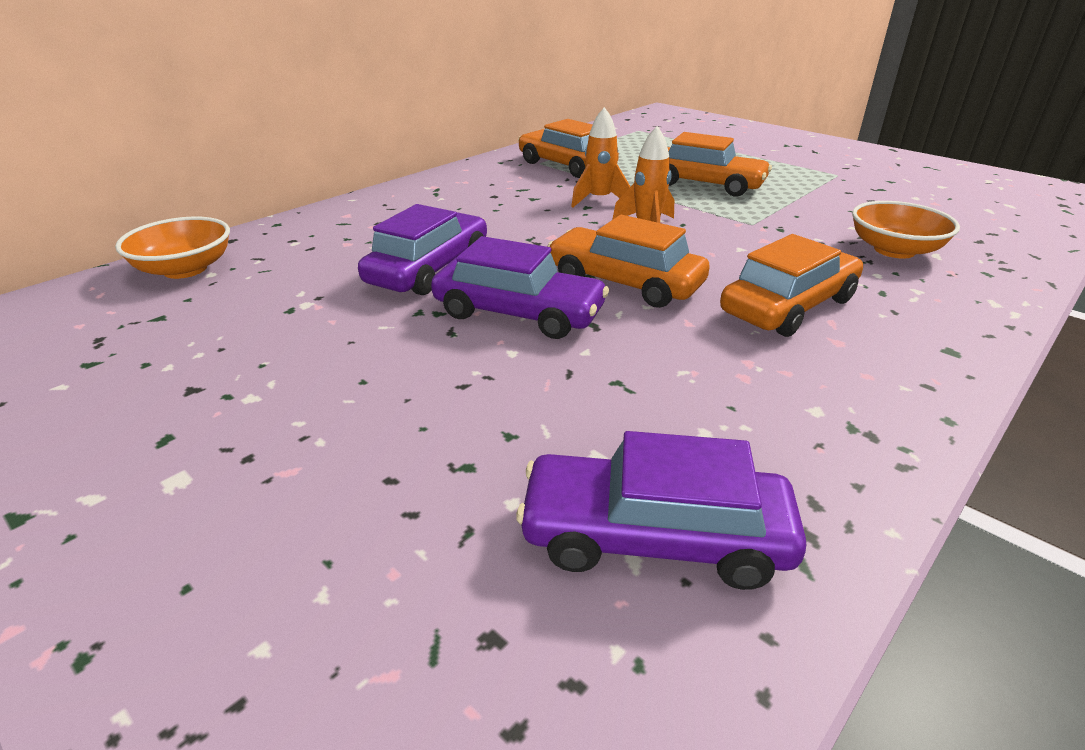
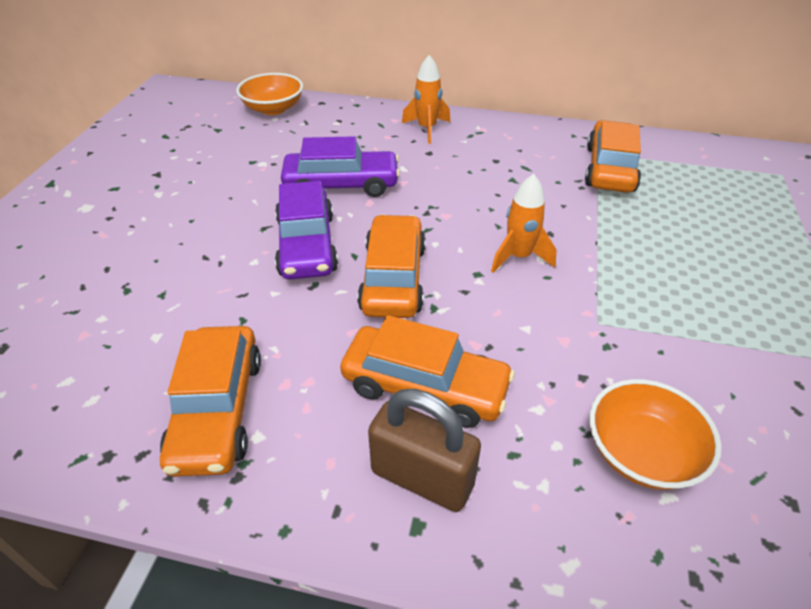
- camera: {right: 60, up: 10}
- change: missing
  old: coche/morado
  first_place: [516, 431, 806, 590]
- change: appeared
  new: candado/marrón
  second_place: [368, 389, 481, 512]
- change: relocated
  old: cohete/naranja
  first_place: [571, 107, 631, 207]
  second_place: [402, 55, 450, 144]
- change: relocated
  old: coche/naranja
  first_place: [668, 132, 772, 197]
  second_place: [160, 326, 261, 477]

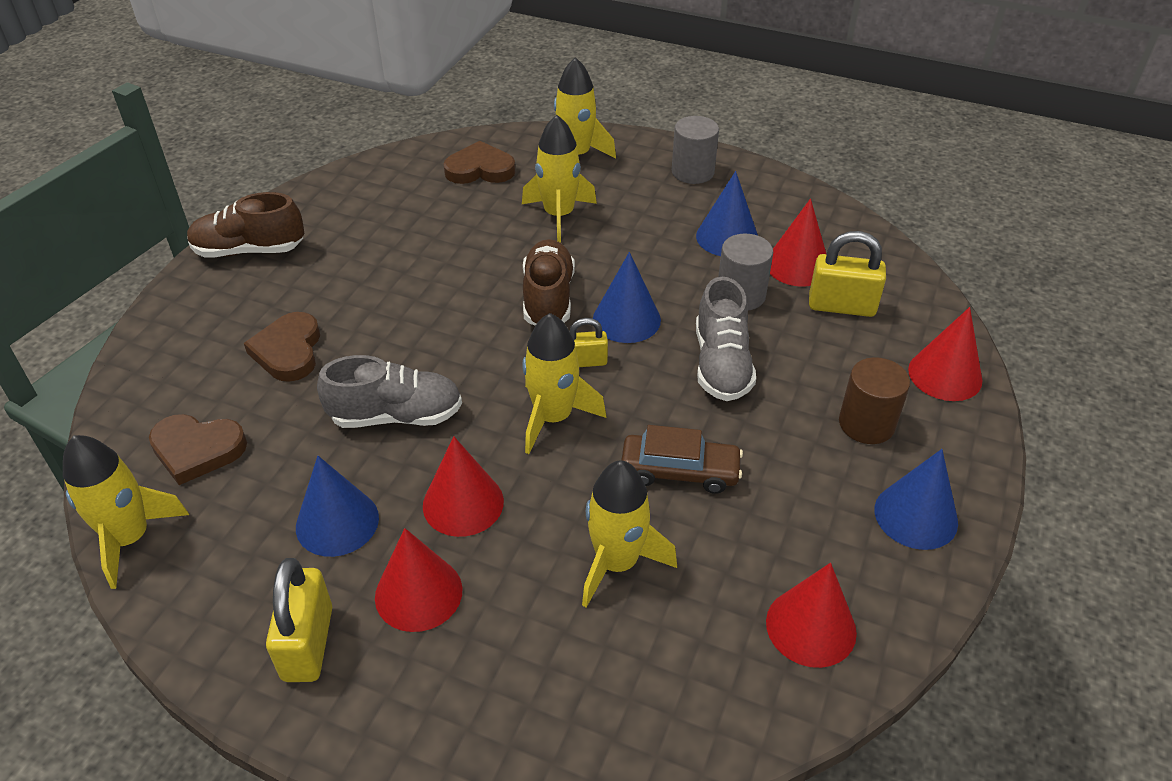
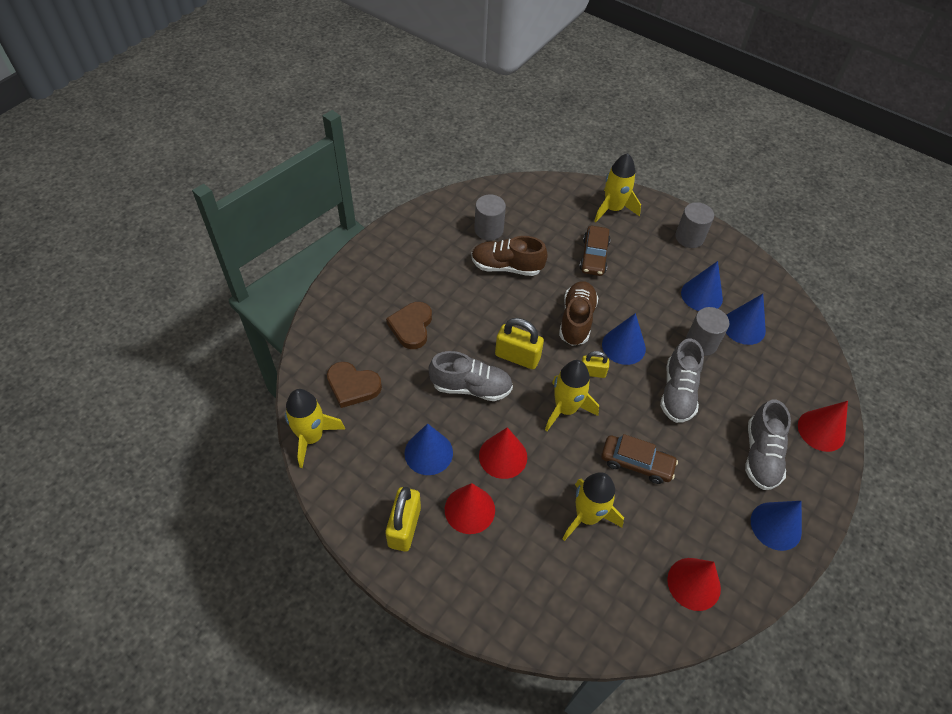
- camera: {right: 10, up: 10}
- change: missing
  old: corazón/marrón
  first_place: [443, 141, 516, 184]
- change: appeared
  new: cilindro/gris
  second_place: [474, 194, 506, 241]
- change: relocated
  old: zapato/marrón
  first_place: [187, 192, 305, 258]
  second_place: [471, 236, 548, 276]
- change: relocated
  old: candado/amarillo
  first_place: [809, 231, 886, 317]
  second_place: [495, 318, 544, 369]
- change: exchanged
  old: cohete/amarillo
  new: coche/marrón
  first_place: [522, 115, 597, 242]
  second_place: [579, 226, 611, 276]
- change: exchanged
  old: cilindro/marrón
  new: zapato/gris
  first_place: [839, 357, 910, 444]
  second_place: [745, 400, 791, 490]
- change: colour
  old: cono/rojo
  new: cono/azul
  first_place: [770, 199, 826, 287]
  second_place: [726, 294, 766, 345]

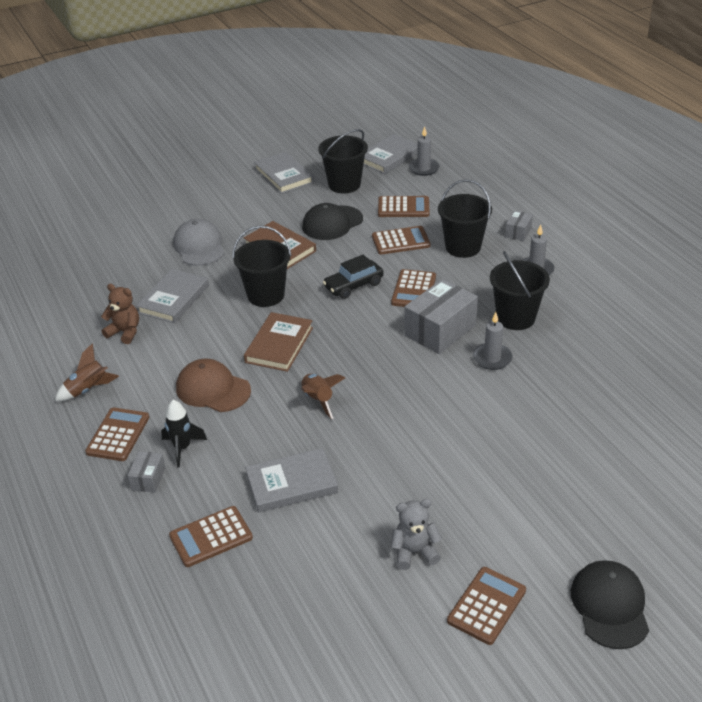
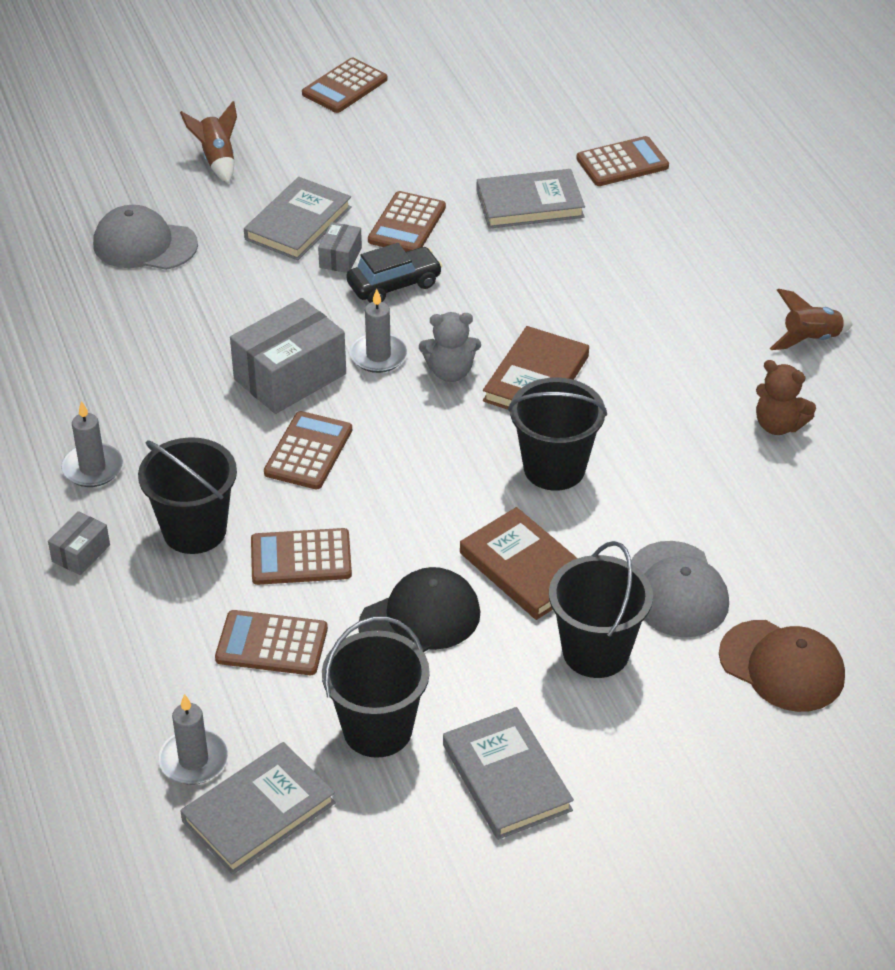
- camera: {right: -175, up: 5}
- change: missing
  old: cohete/negro
  first_place: [161, 400, 207, 467]
- change: missing
  old: gorra/negro
  first_place: [571, 560, 649, 649]
- change: appeared
  new: gorra/gris
  second_place: [93, 205, 198, 270]
- change: relocated
  old: calculadora/marrón
  first_place: [85, 407, 149, 461]
  second_place: [368, 191, 446, 252]
- change: relocated
  old: caja/gris
  first_place: [128, 451, 165, 493]
  second_place: [318, 222, 362, 273]
- change: relocated
  old: libro/gris
  first_place: [136, 269, 209, 323]
  second_place: [244, 177, 352, 260]
- change: relocated
  old: gorra/marrón
  first_place: [176, 359, 251, 412]
  second_place: [719, 620, 845, 712]
- change: relocated
  old: cohete/marrón
  first_place: [301, 374, 345, 419]
  second_place: [180, 101, 237, 183]
- change: relocated
  old: coche/negro
  first_place: [323, 255, 384, 299]
  second_place: [346, 243, 443, 303]
- change: relocated
  old: osito/gris
  first_place: [391, 499, 442, 570]
  second_place: [419, 312, 481, 382]
- change: relocated
  old: vela/gris
  first_place: [473, 312, 513, 370]
  second_place: [350, 289, 407, 373]
- change: relocated
  old: balde/negro
  first_place: [490, 251, 550, 330]
  second_place: [549, 541, 653, 678]

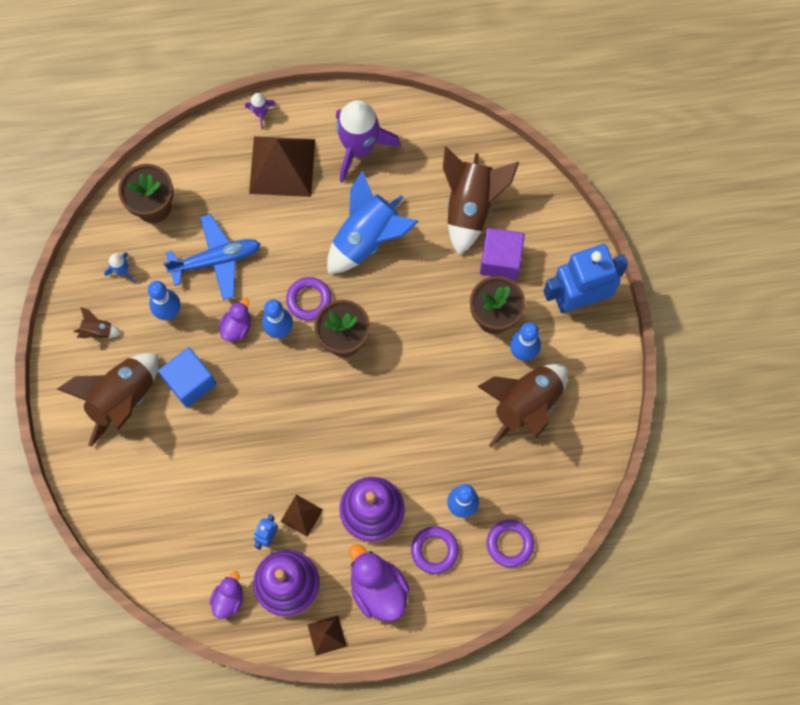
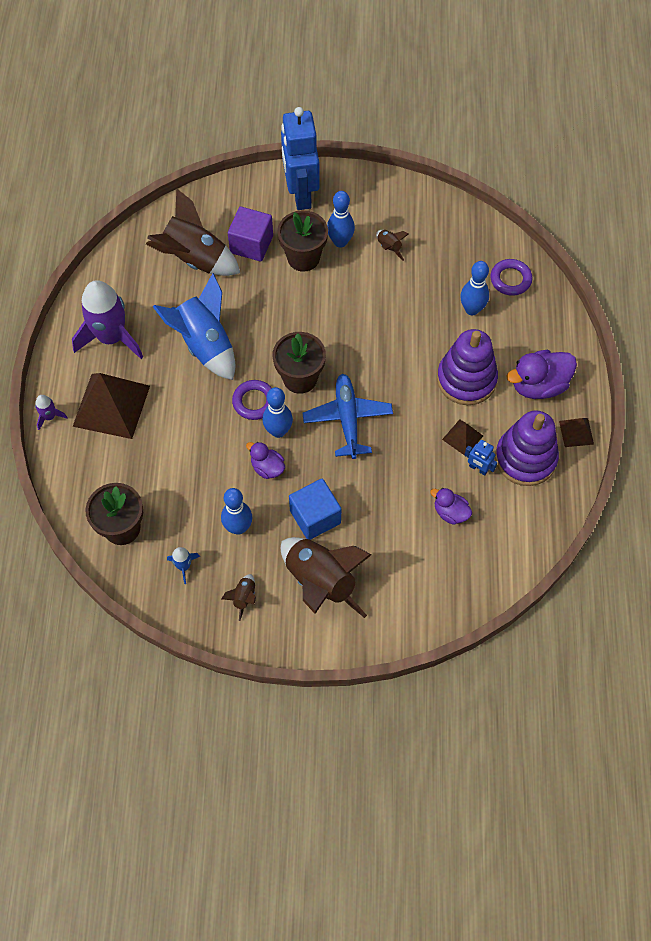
- camera: {right: -80, up: -10}
- change: missing
  old: anillo/morado
  first_place: [411, 526, 459, 574]
- change: relocated
  old: avión/azul
  first_place: [163, 214, 260, 300]
  second_place: [303, 374, 393, 459]
- change: relocated
  old: pato/morado
  first_place: [210, 571, 243, 619]
  second_place: [430, 488, 472, 525]
- change: size
  old: cohete/marrón
  first_place: [477, 364, 568, 448]
  second_place: [376, 230, 409, 261]
  factor: 0.43

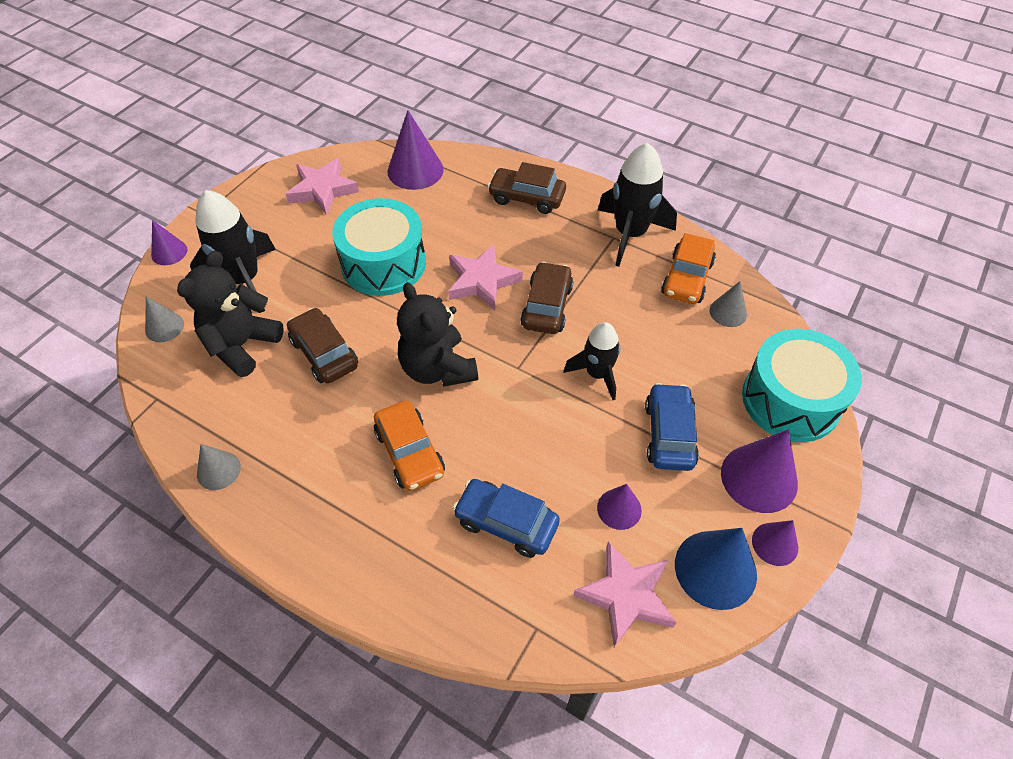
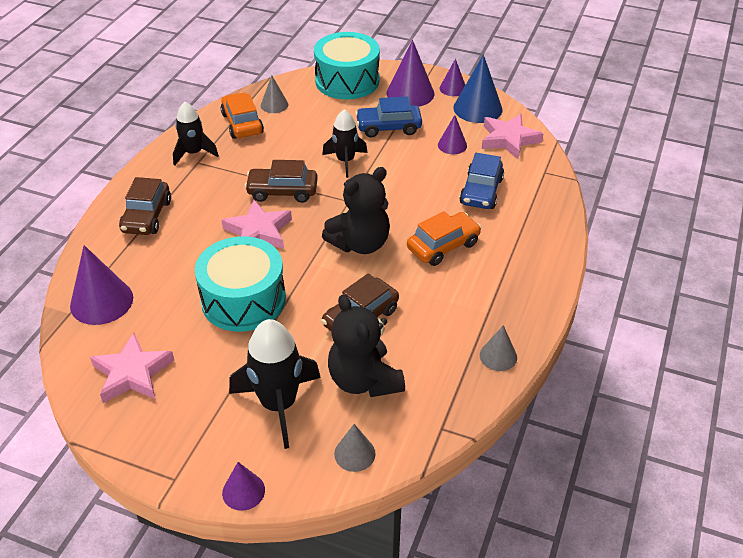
- camera: {right: -100, up: -10}
- change: spun
  old: osito/negro
  first_place: [177, 251, 284, 377]
  second_place: [328, 295, 405, 397]
  degrees: 45
- change: spun
  old: coche/naranja
  first_place: [661, 233, 716, 304]
  second_place: [221, 92, 264, 139]
  degrees: -120
- change: size
  old: cohete/negro
  first_place: [598, 142, 677, 267]
  second_place: [173, 102, 219, 166]
  factor: 0.64

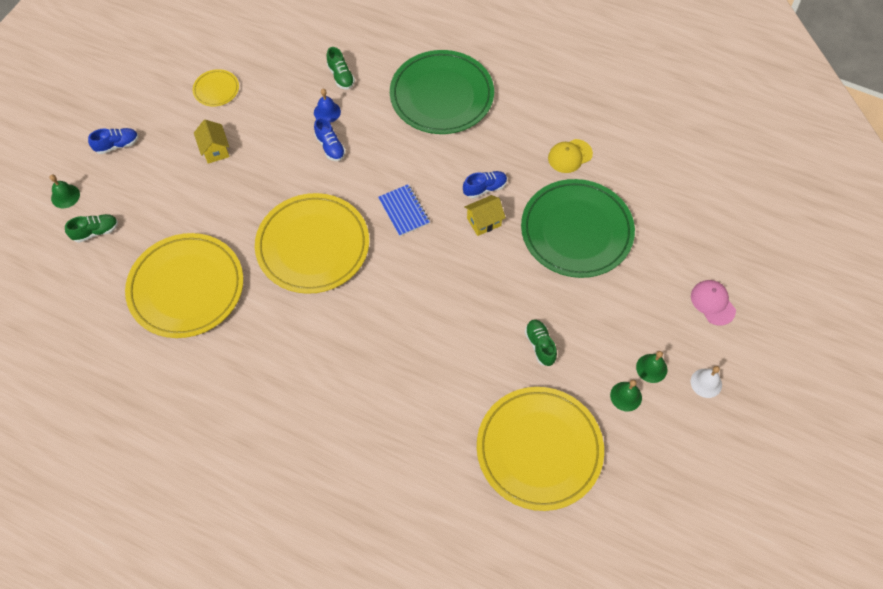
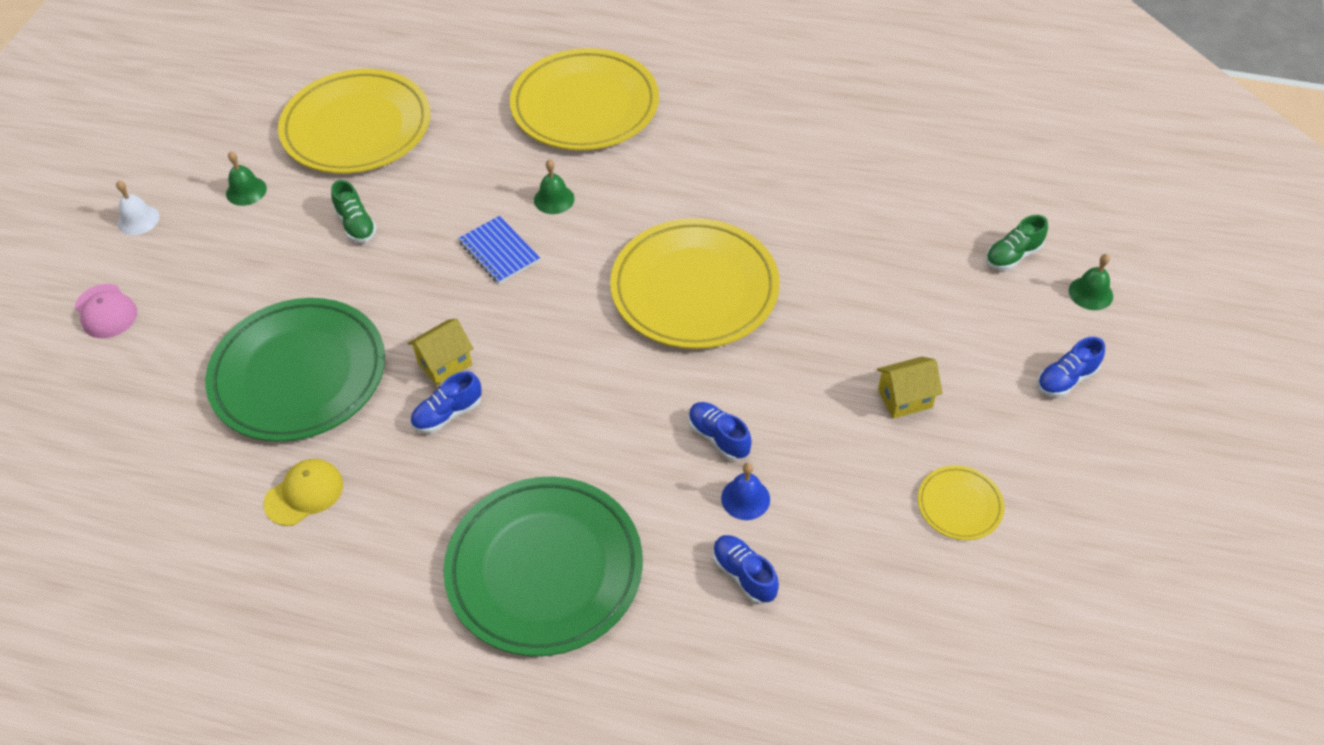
- camera: {right: 170, up: -10}
- change: relocated
  old: plato/amarillo
  first_place: [125, 233, 243, 338]
  second_place: [510, 48, 659, 150]
- change: relocated
  old: cuaderno/azul
  first_place: [378, 184, 430, 236]
  second_place: [458, 216, 540, 284]
- change: relocated
  old: campana/verde
  first_place: [636, 351, 667, 383]
  second_place: [534, 159, 575, 214]
- change: colour
  old: zapato/verde
  new: zapato/azul
  first_place: [326, 47, 355, 90]
  second_place: [713, 535, 779, 604]
- change: spun
  old: casa/amarillo
  first_place: [194, 120, 230, 164]
  second_place: [877, 357, 943, 419]
  degrees: -75

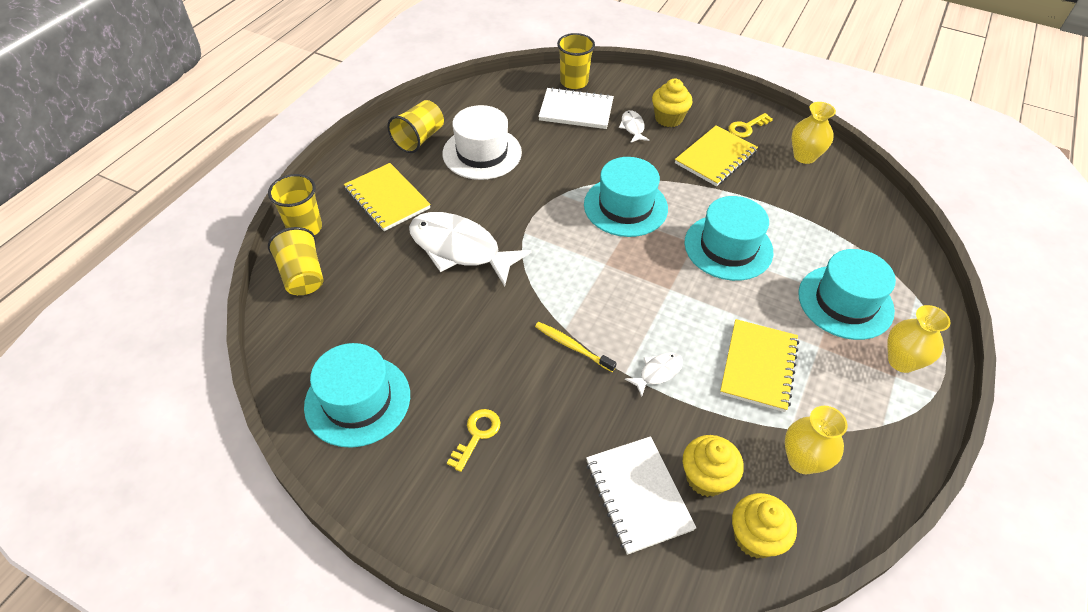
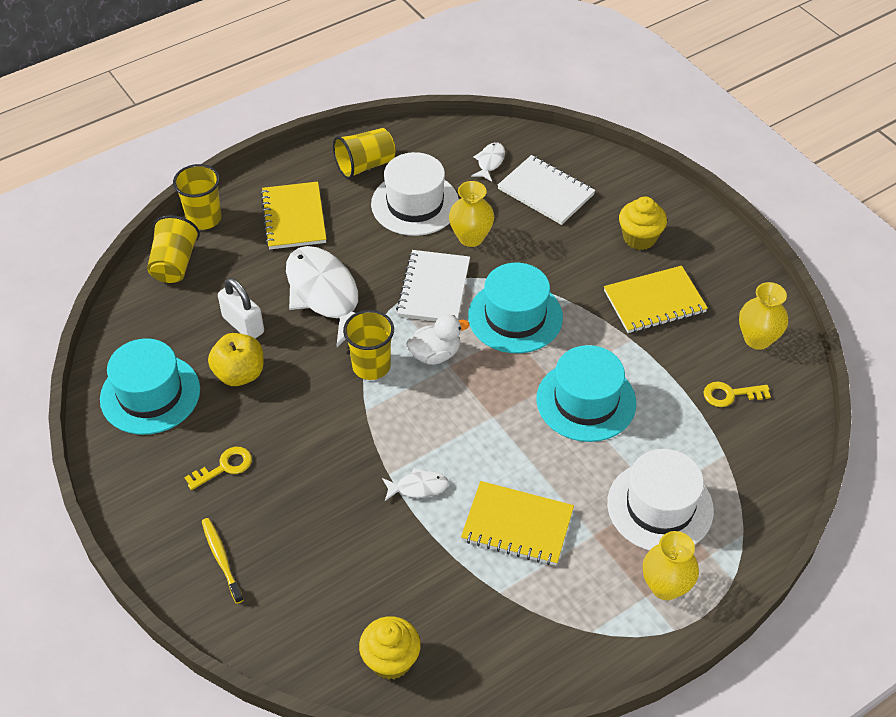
- camera: {right: 30, up: 0}
- change: missing
  old: magdalena/amarillo
  first_place: [683, 435, 744, 497]
- change: appeared
  new: manzana/amarillo
  second_place: [208, 333, 264, 386]
- change: appeared
  new: candado/blanco
  second_place: [218, 278, 264, 339]
- change: appeared
  new: pato/blanco
  second_place: [406, 314, 470, 365]
- change: relocated
  old: cepillo de dientes/amarillo
  first_place: [535, 322, 617, 372]
  second_place: [202, 518, 244, 604]
- change: relocated
  old: vaso/amarillo
  first_place: [557, 33, 595, 89]
  second_place: [343, 310, 394, 380]
- change: relocated
  old: cuaderno/blanco
  first_place: [586, 436, 696, 555]
  second_place: [396, 250, 470, 321]
- change: relocated
  old: pez/blanco
  first_place: [619, 110, 650, 143]
  second_place: [471, 142, 505, 182]
- change: relocated
  old: llave/amarillo
  first_place: [728, 113, 773, 138]
  second_place: [704, 382, 771, 407]
- change: relocated
  old: florero/amarillo
  first_place: [785, 406, 848, 474]
  second_place: [449, 181, 494, 247]
- change: colour
  old: sombrero/turquesa
  new: sombrero/blanco
  first_place: [798, 249, 896, 340]
  second_place: [607, 449, 714, 551]
- change: spun
  old: cuaderno/amarillo
  first_place: [720, 319, 799, 412]
  second_place: [461, 481, 574, 565]
  degrees: 60

